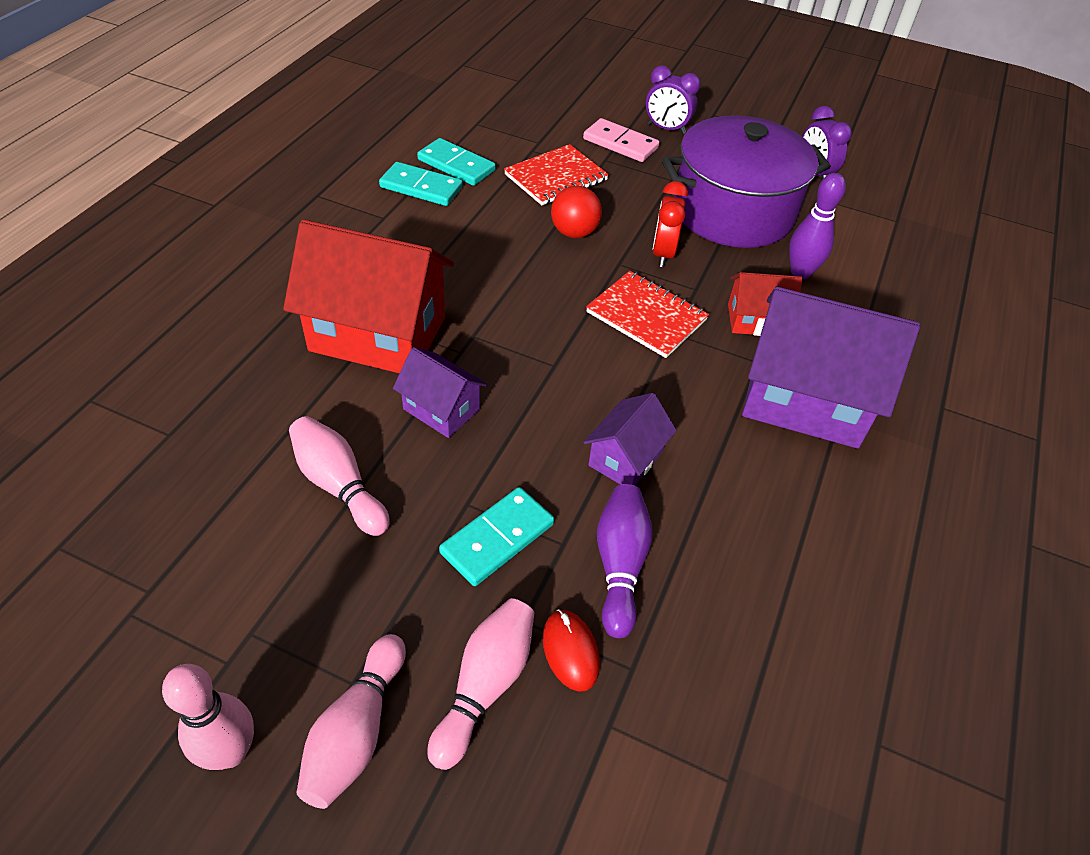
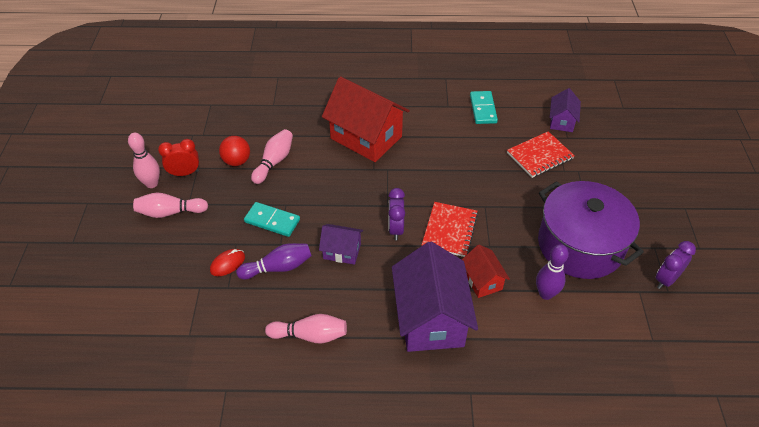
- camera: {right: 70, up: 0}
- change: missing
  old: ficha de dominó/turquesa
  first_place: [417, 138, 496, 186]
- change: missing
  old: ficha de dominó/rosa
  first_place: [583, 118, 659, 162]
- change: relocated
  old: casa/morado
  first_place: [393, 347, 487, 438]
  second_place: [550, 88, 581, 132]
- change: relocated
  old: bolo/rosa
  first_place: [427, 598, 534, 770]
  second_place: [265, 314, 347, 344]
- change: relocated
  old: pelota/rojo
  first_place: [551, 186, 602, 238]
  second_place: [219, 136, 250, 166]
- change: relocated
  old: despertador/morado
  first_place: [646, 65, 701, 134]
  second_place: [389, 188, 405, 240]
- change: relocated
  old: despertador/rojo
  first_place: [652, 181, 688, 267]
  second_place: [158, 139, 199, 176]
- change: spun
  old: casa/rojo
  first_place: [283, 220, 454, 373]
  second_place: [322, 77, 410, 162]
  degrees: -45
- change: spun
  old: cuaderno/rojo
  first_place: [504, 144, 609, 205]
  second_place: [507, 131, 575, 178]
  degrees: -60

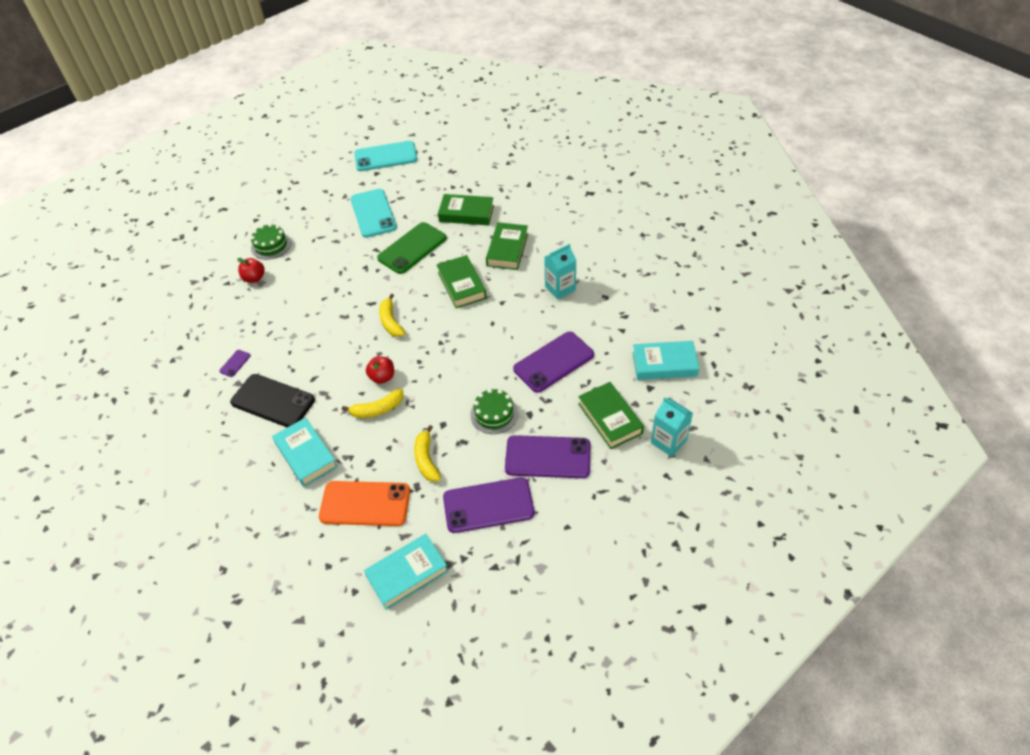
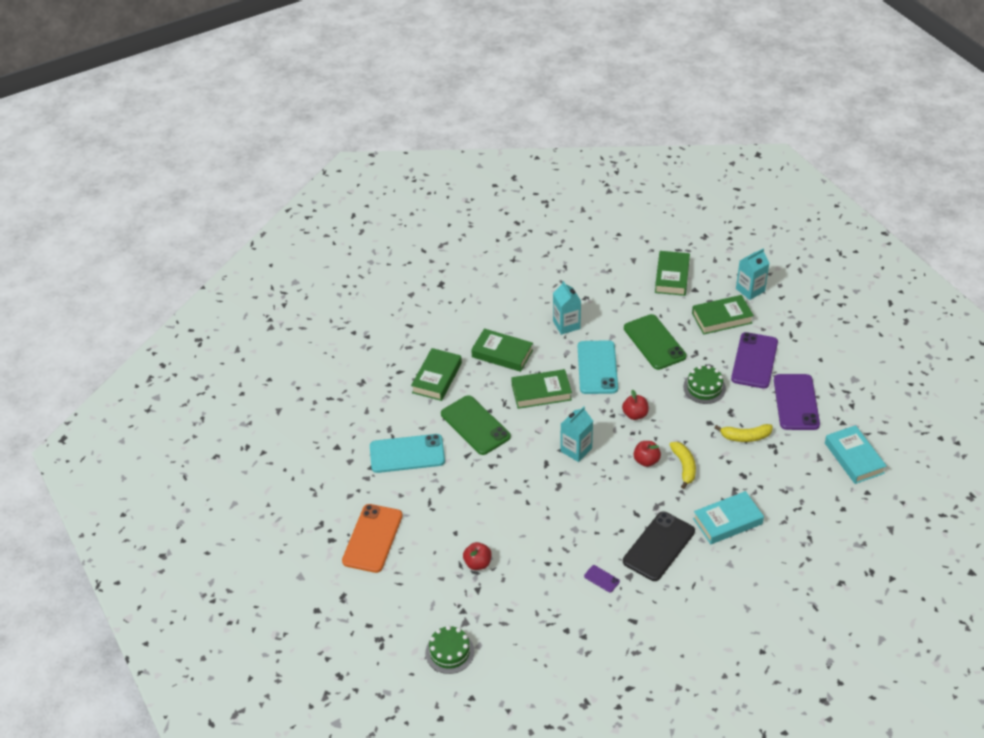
- camera: {right: -80, up: -5}
- change: appeared
  new: manzana/rojo
  second_place: [622, 389, 649, 420]
- change: relocated
  old: tarta/verde
  first_place: [251, 223, 291, 260]
  second_place: [425, 626, 474, 674]
- change: relocated
  old: móvil/naranja
  first_place: [319, 481, 410, 526]
  second_place: [342, 504, 403, 573]
- change: relocated
  old: móvil/turquesa
  first_place: [354, 141, 417, 171]
  second_place: [578, 340, 618, 394]
- change: exchanged
  old: plátano/amarillo
  new: cartón de leche/turquesa
  first_place: [379, 294, 405, 337]
  second_place: [560, 406, 593, 462]
- change: colour
  old: móvil/morado
  new: móvil/verde
  first_place: [513, 332, 594, 393]
  second_place: [624, 314, 687, 370]
- change: colour
  old: libro/turquesa
  new: libro/verde
  first_place: [632, 341, 699, 380]
  second_place: [655, 251, 690, 296]

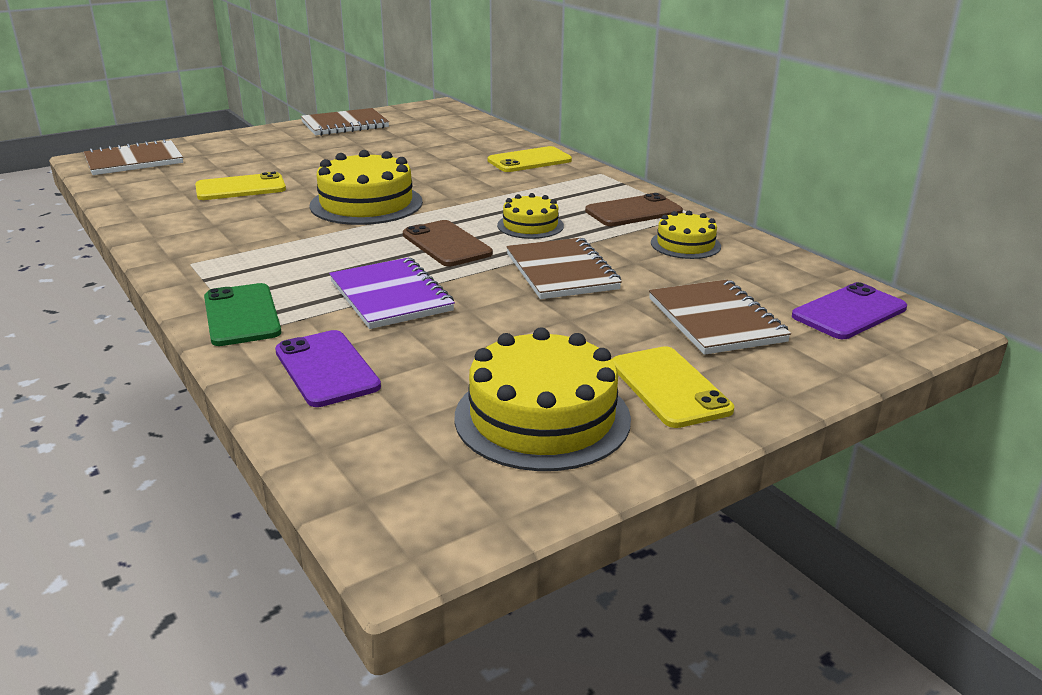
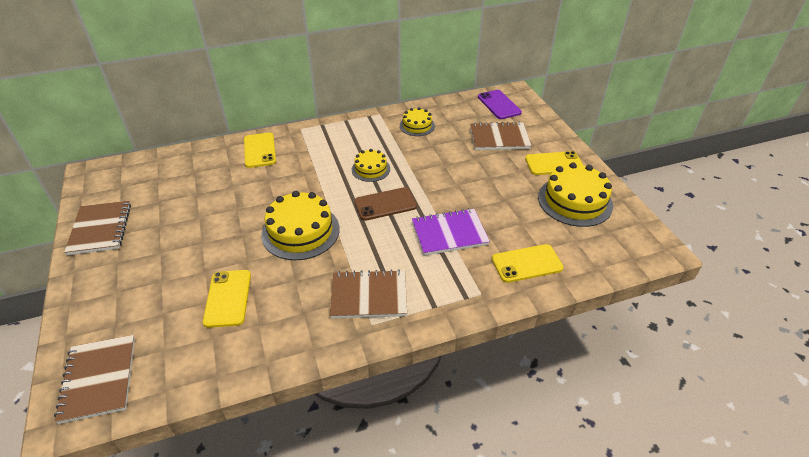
- camera: {right: -75, up: 15}
- change: missing
  old: móvil/verde
  first_place: [204, 283, 281, 346]
- change: missing
  old: móvil/marrón
  first_place: [585, 193, 683, 226]
- change: relocated
  old: cuaderno/marrón
  first_place: [506, 238, 622, 299]
  second_place: [330, 269, 407, 319]
- change: colour
  old: móvil/morado
  new: móvil/amarillo
  first_place: [275, 330, 381, 407]
  second_place: [492, 244, 563, 283]

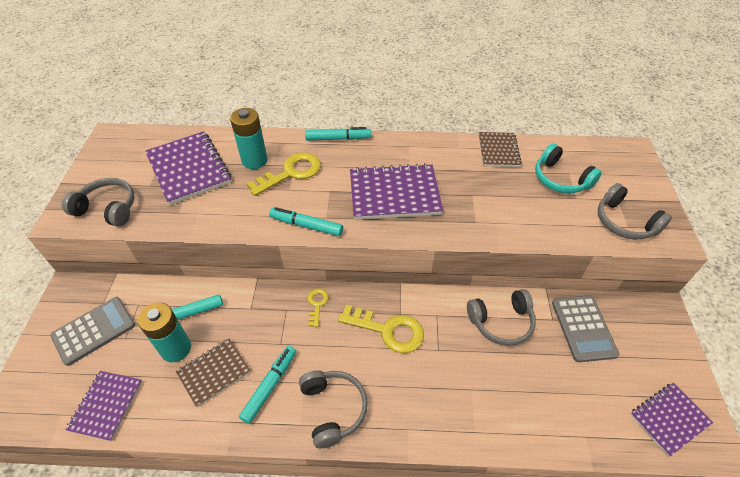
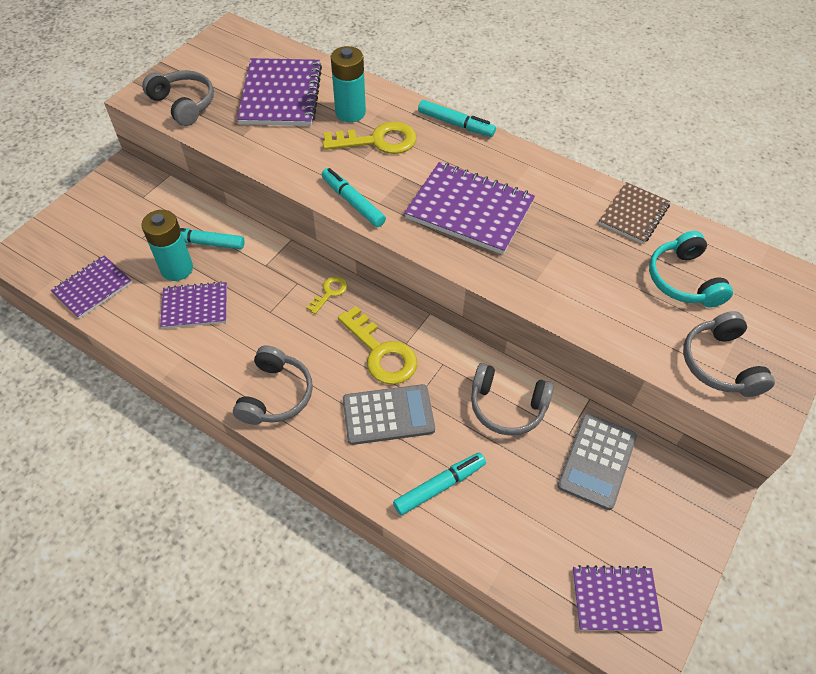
- camera: {right: 30, up: 5}
- change: relocated
  old: calculadora/gris
  first_place: [50, 297, 135, 366]
  second_place: [343, 384, 435, 445]
- change: relocated
  old: rotulador/turquesa
  first_place: [239, 346, 296, 424]
  second_place: [393, 453, 486, 515]
- change: colour
  old: cuaderno/marrón
  new: cuaderno/morado
  first_place: [176, 339, 251, 407]
  second_place: [160, 281, 227, 329]

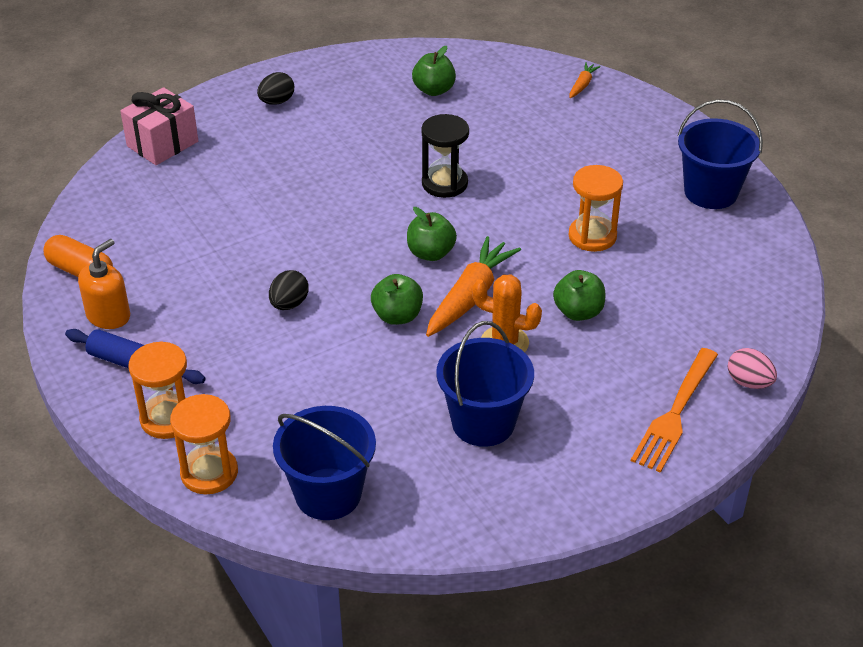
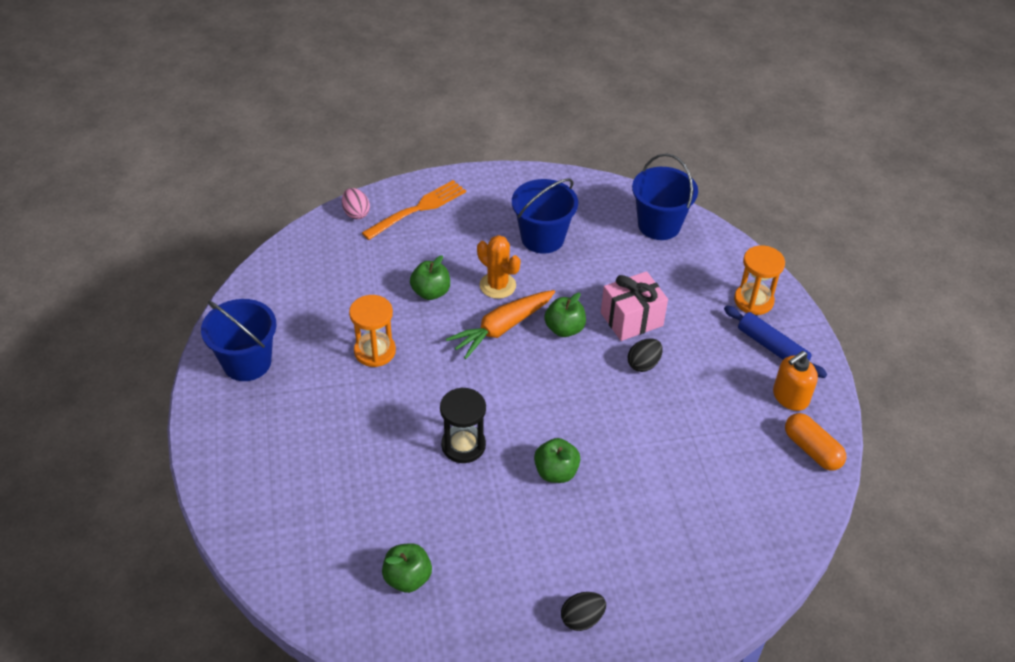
- camera: {right: -160, up: 5}
- change: missing
  old: reloj de arena/naranja
  first_place: [170, 394, 238, 494]
- change: missing
  old: zanahoria/naranja
  first_place: [570, 63, 601, 98]
- change: relocated
  old: regalo/rosa
  first_place: [120, 87, 198, 165]
  second_place: [601, 271, 668, 341]
- change: relocated
  old: manzana/verde
  first_place: [407, 207, 457, 261]
  second_place: [534, 438, 581, 483]

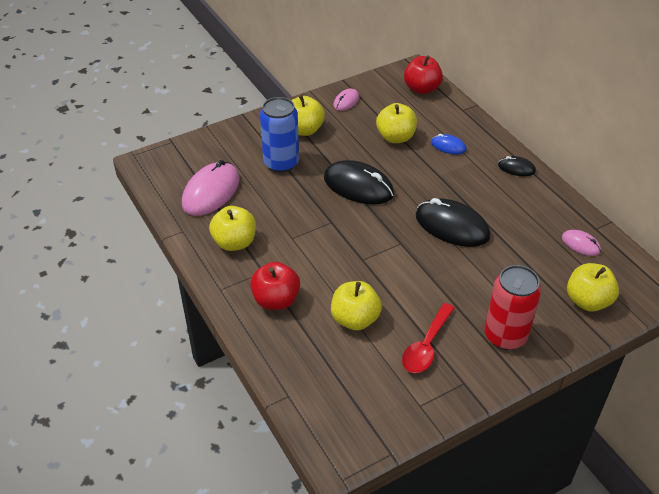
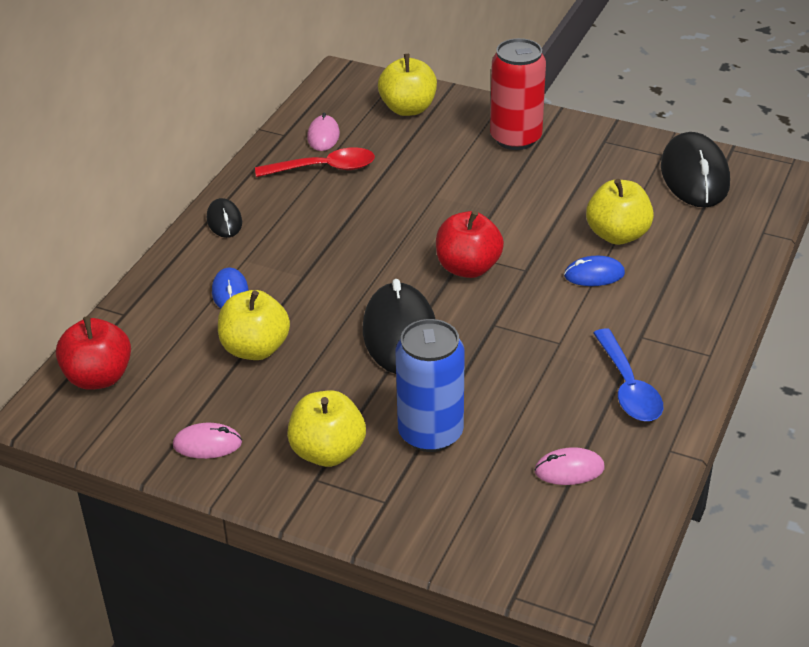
- camera: {right: -125, up: -5}
- change: appeared
  new: ratón/azul
  second_place: [564, 256, 625, 286]
- change: relocated
  old: manzana/rojo
  first_place: [250, 262, 300, 310]
  second_place: [436, 211, 504, 278]
- change: relocated
  old: cuchara/rojo
  first_place: [402, 303, 455, 373]
  second_place: [255, 147, 375, 177]
- change: relocated
  old: ratón/negro
  first_place: [416, 198, 491, 247]
  second_place: [661, 132, 730, 208]
- change: exchanged
  old: manzana/amarillo
  new: cuchara/azul
  first_place: [209, 206, 256, 251]
  second_place: [593, 328, 663, 421]
- change: size
  old: ratón/rosa
  first_place: [182, 160, 240, 216]
  second_place: [535, 447, 605, 485]
  factor: 0.51

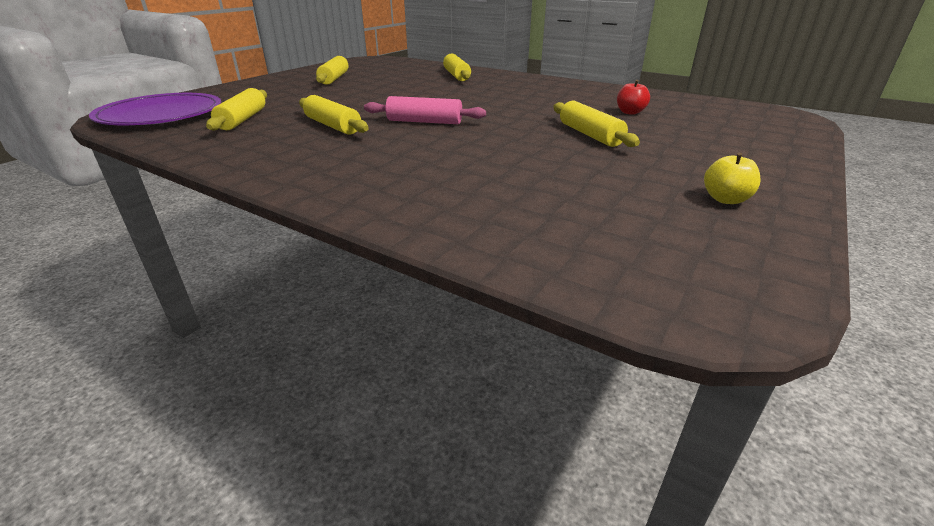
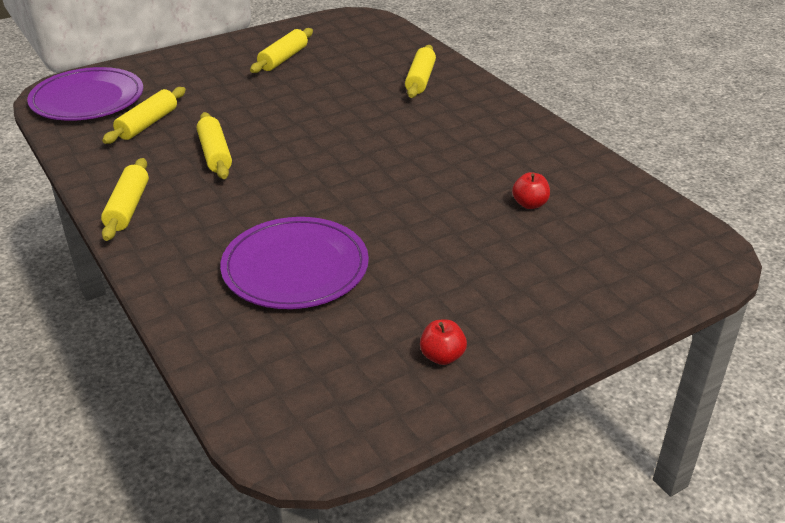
- camera: {right: 25, up: 5}
- change: missing
  old: rodillo/rosa
  first_place: [364, 96, 486, 124]
- change: appeared
  new: plato/morado
  second_place: [220, 217, 369, 309]
- change: relocated
  old: rodillo/amarillo
  first_place: [553, 101, 640, 147]
  second_place: [101, 158, 149, 241]
- change: colour
  old: manzana/amarillo
  new: manzana/rojo
  first_place: [704, 152, 761, 204]
  second_place: [420, 320, 467, 365]

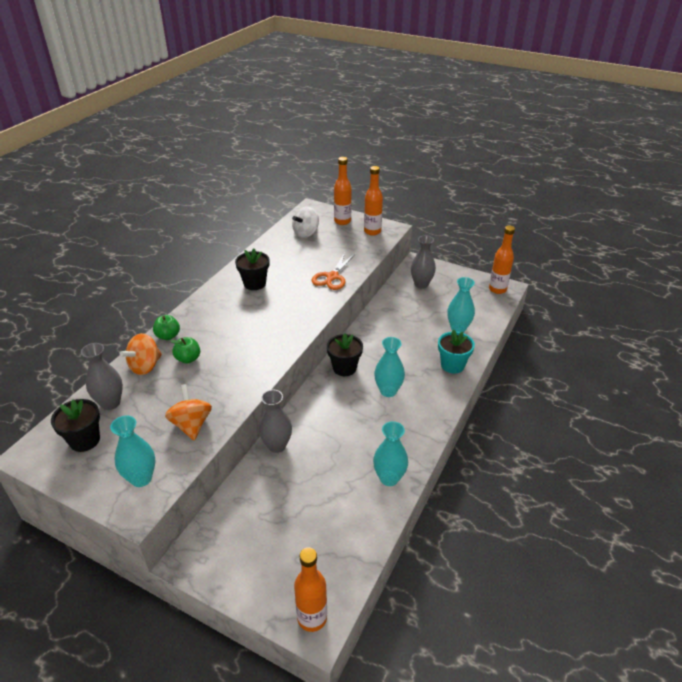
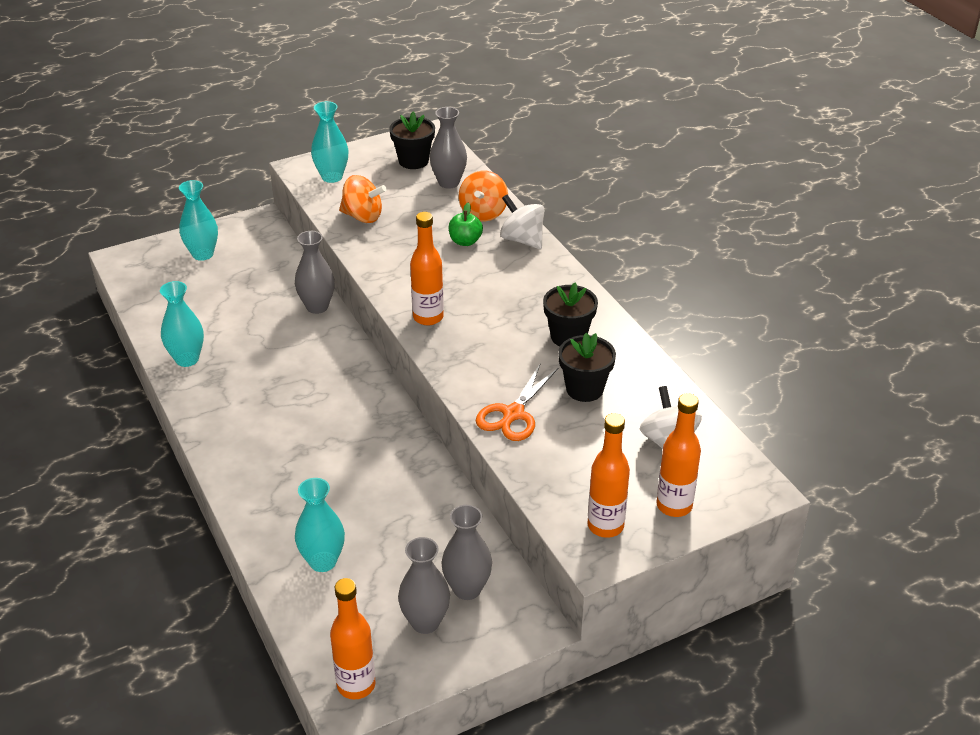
- camera: {right: 125, up: 0}
- change: missing
  old: maceta/turquesa
  first_place: [438, 329, 475, 374]
- change: appeared
  new: florero/gris
  second_place: [398, 537, 450, 634]
- change: relocated
  old: botella/naranja
  first_place: [294, 547, 327, 632]
  second_place: [410, 212, 444, 325]
- change: relocated
  old: maceta/negro
  first_place: [327, 333, 363, 376]
  second_place: [558, 333, 616, 402]
- change: relocated
  old: florero/turquesa
  first_place: [374, 337, 405, 397]
  second_place: [179, 180, 218, 261]
- change: exchanged
  old: manzana/verde
  new: peonza/blanco
  first_place: [153, 315, 180, 340]
  second_place: [500, 194, 544, 249]
- change: spun
  old: peonza/naranja
  first_place: [120, 333, 162, 375]
  second_place: [459, 171, 508, 222]
  degrees: -150
- change: spun
  old: tijeras/naranja
  first_place: [312, 253, 356, 290]
  second_place: [476, 363, 559, 441]
  degrees: -120

